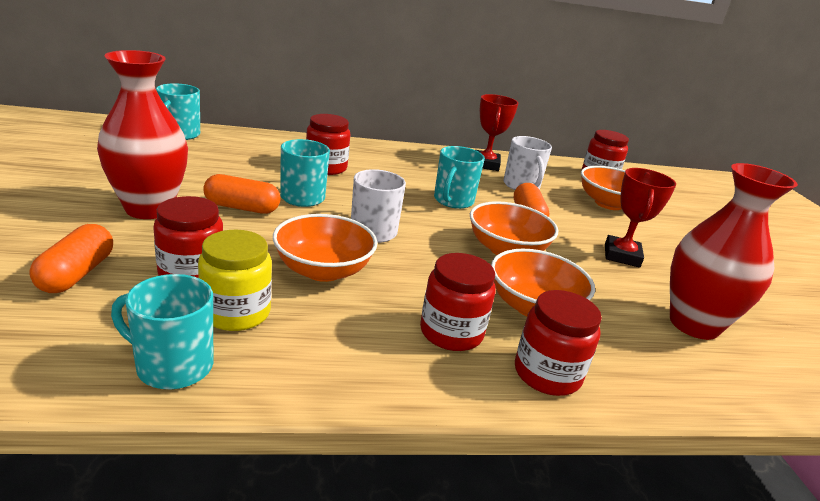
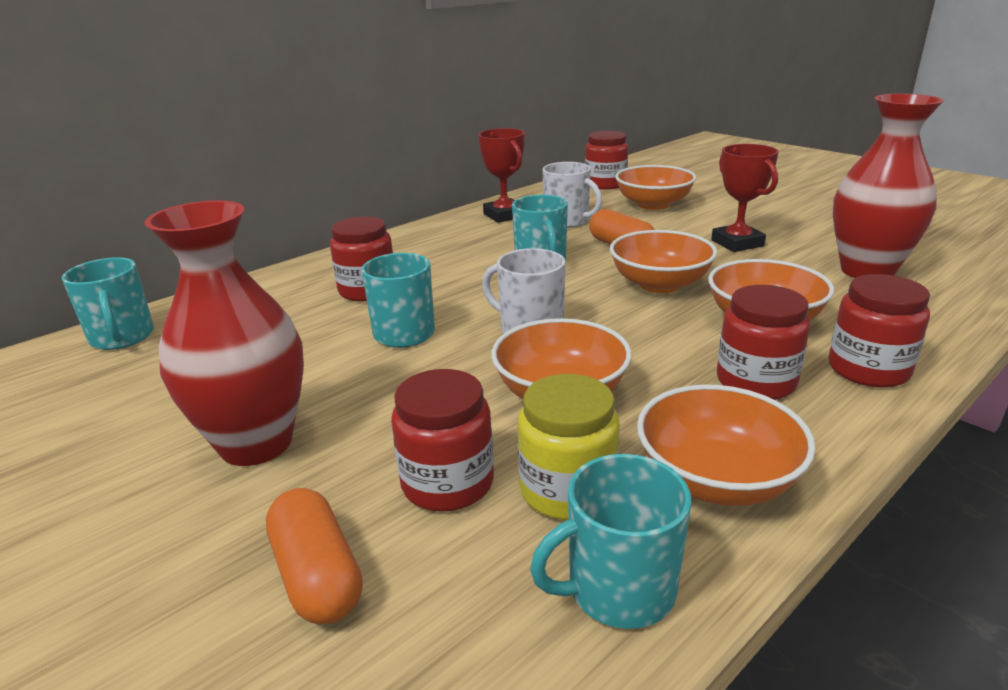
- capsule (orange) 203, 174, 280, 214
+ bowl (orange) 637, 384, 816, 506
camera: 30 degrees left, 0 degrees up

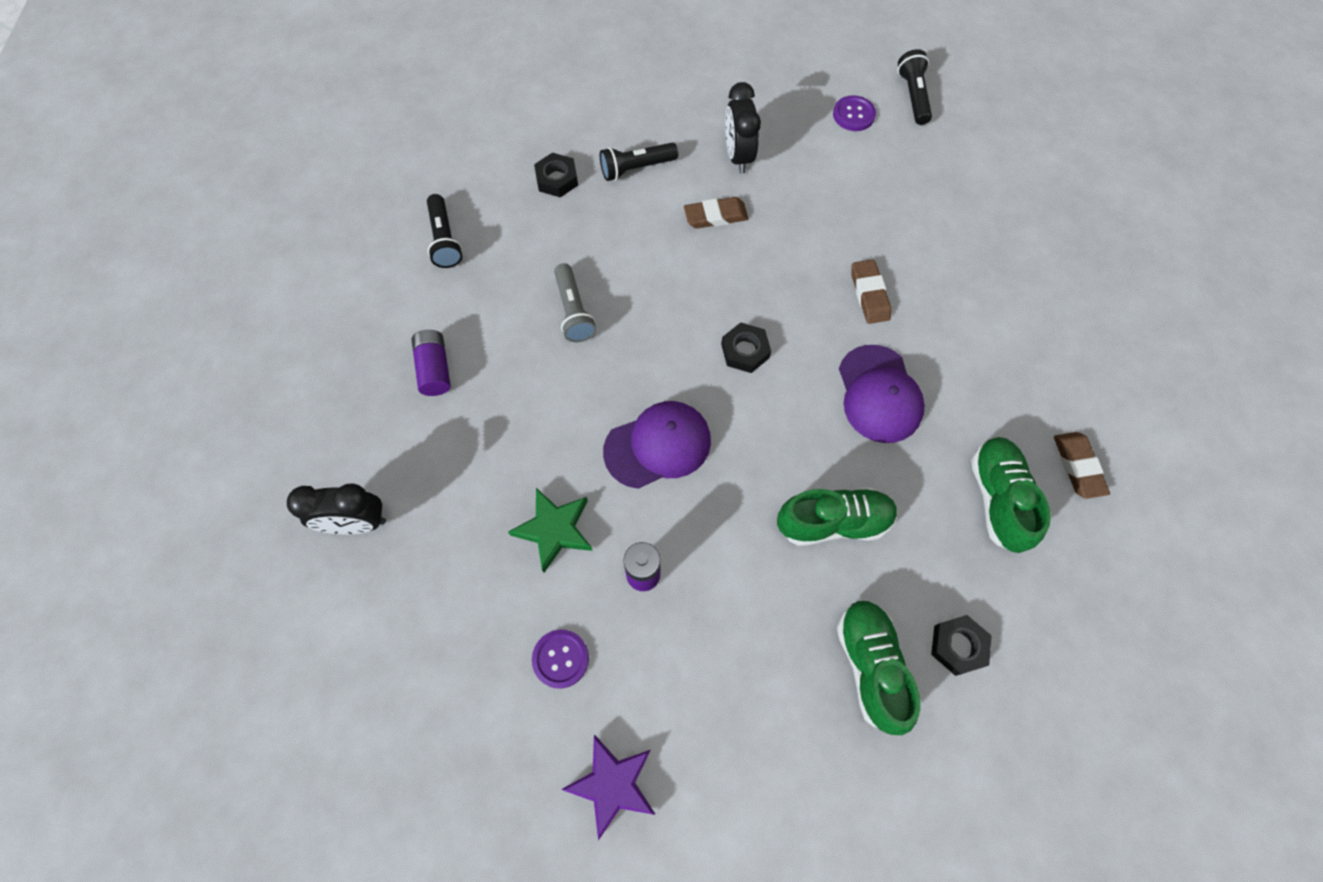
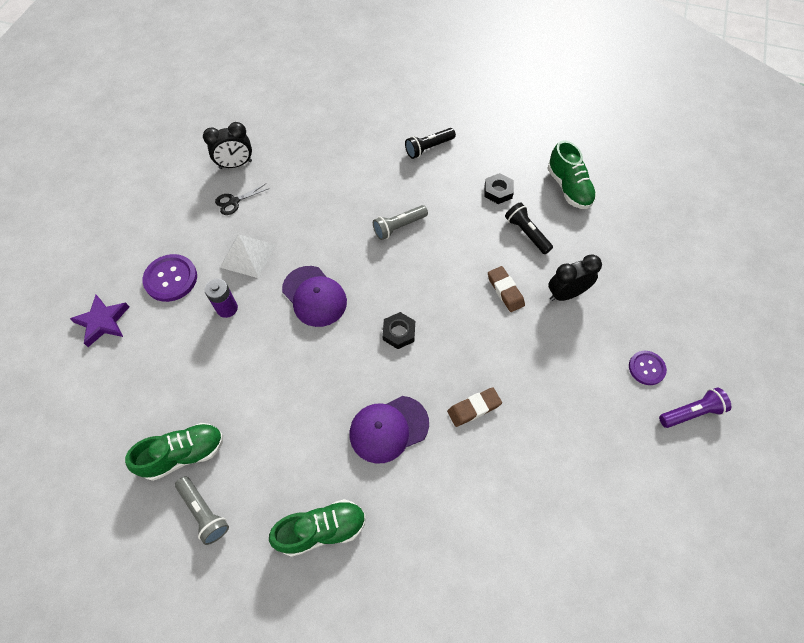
- battery (purple) 411, 330, 451, 396
- eraser (brown) 1054, 432, 1110, 499
+ scissors (black) 215, 183, 270, 215
~ shoe (green) 777, 488, 898, 546 to 547, 140, 596, 209
~ star (green) 508, 488, 593, 573 to pyramid (white) 220, 234, 275, 278
~ nut (black) 931, 615, 992, 676 to flashlight (grey) 175, 476, 229, 545
~ flashlight (black) 898, 49, 932, 125 to flashlight (purple) 659, 388, 731, 428
~ clock (black) 287, 483, 386, 534 = 203, 122, 252, 169 90 degrees counterclockwise
~ button (purple) 532, 629, 589, 689 = 143, 254, 197, 302 x1.56
camera: 75 degrees right, 5 degrees down

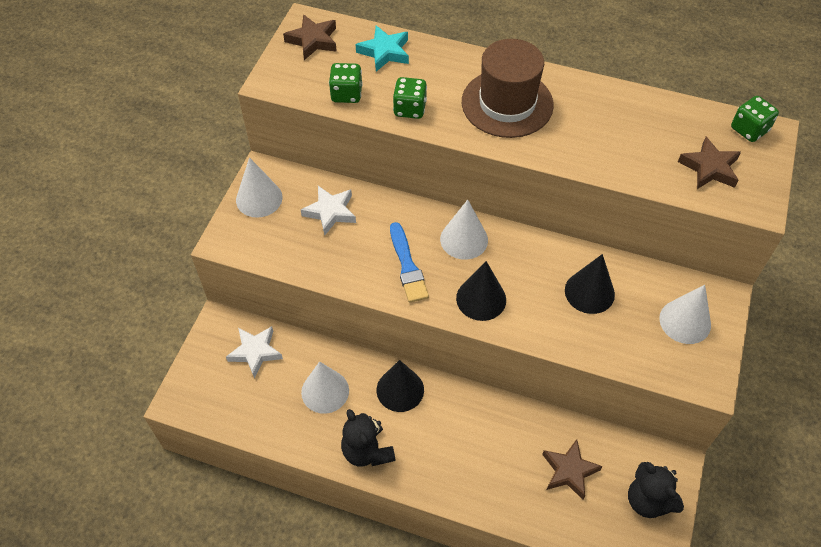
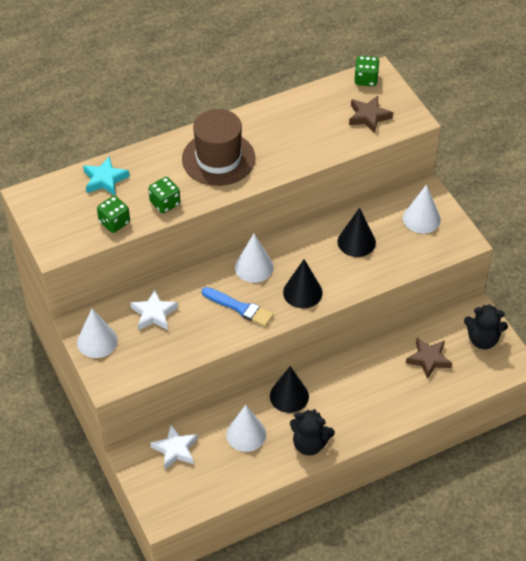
- star (brown) 283, 14, 337, 60
camera: 45 degrees left, 5 degrees down

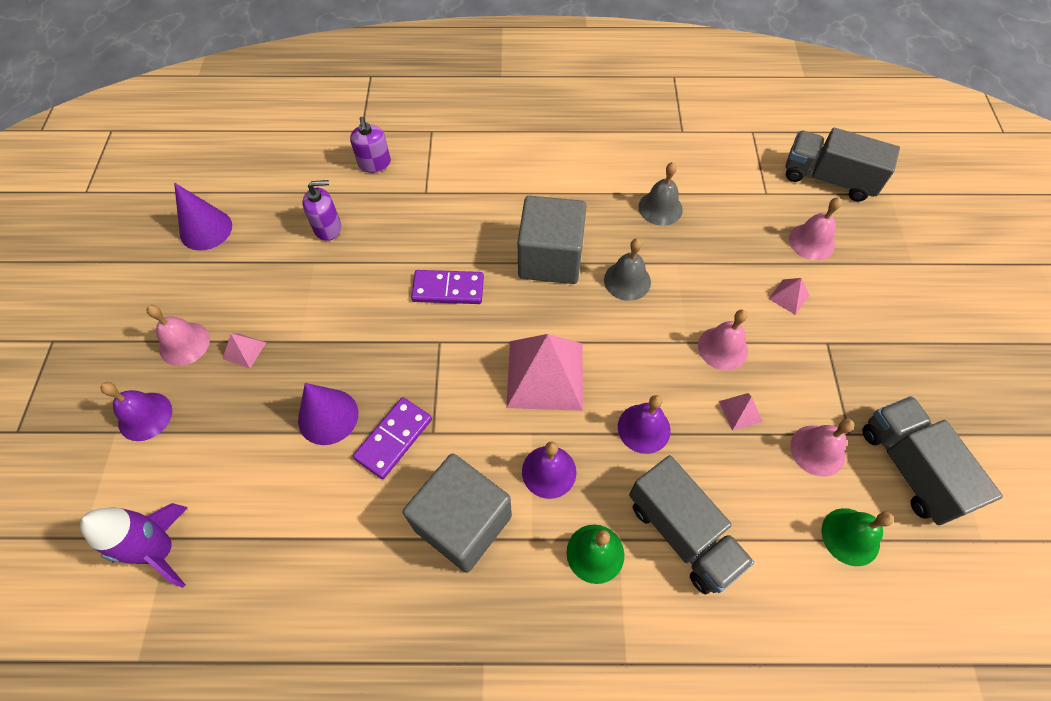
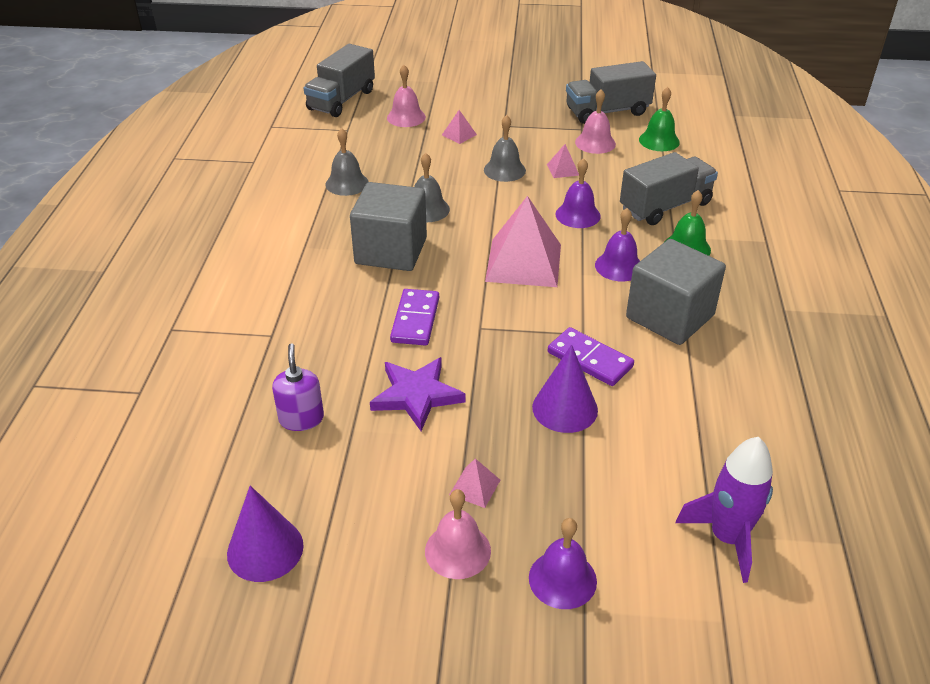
- soap dispenser (purple) 350, 117, 391, 173
+ star (purple) 370, 357, 465, 431
~ bell (pink) 698, 310, 748, 371 to bell (grey) 484, 115, 526, 182
camera: 85 degrees left, 20 degrees down

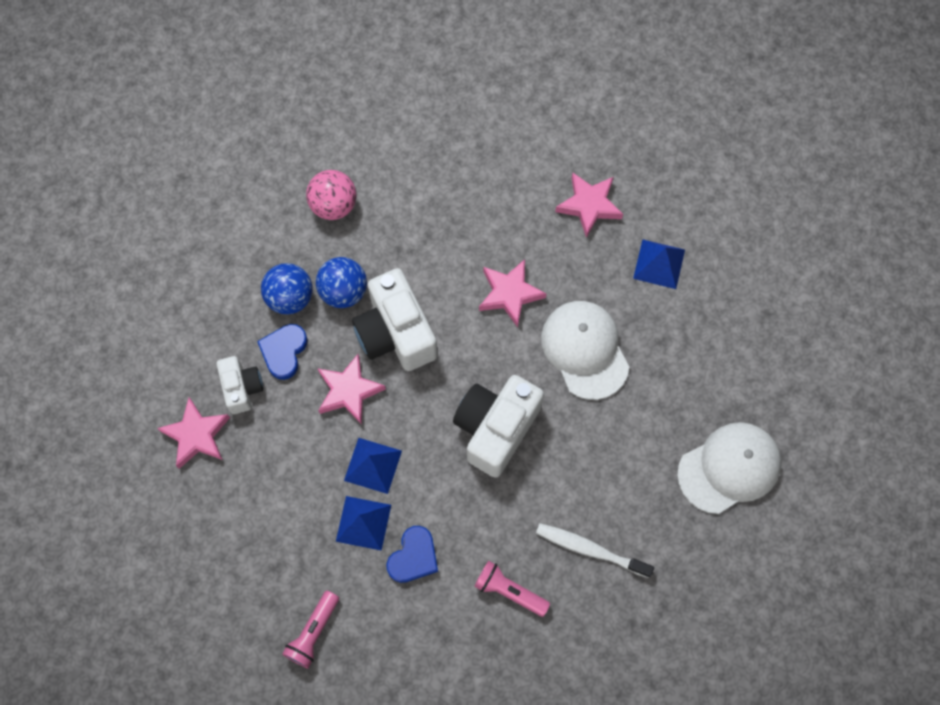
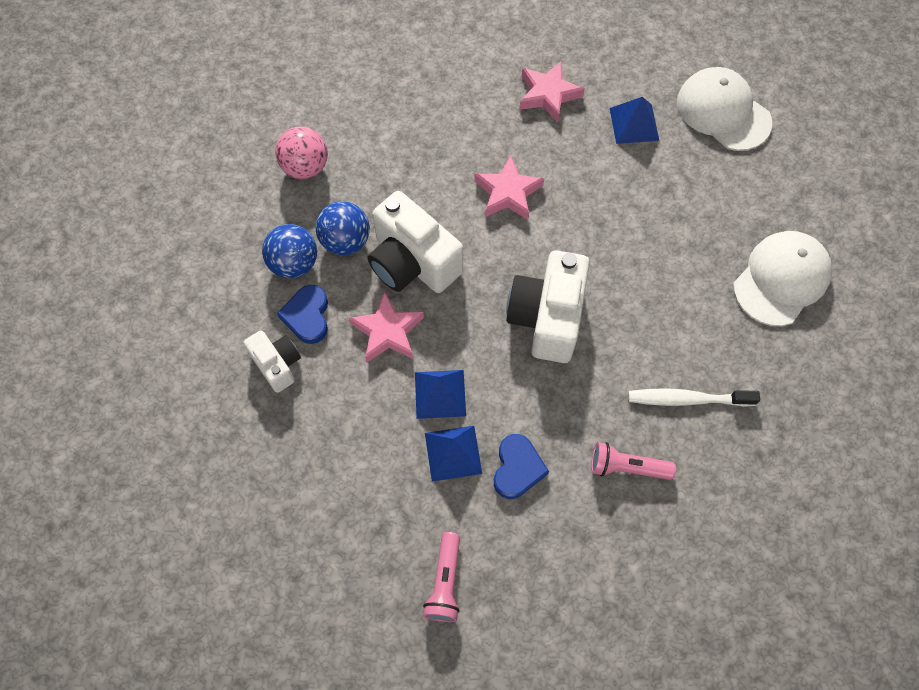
- star (pink) 157, 398, 230, 469
~ cap (white) 541, 301, 629, 400 to 677, 67, 772, 151
camera: 20 degrees left, 5 degrees down

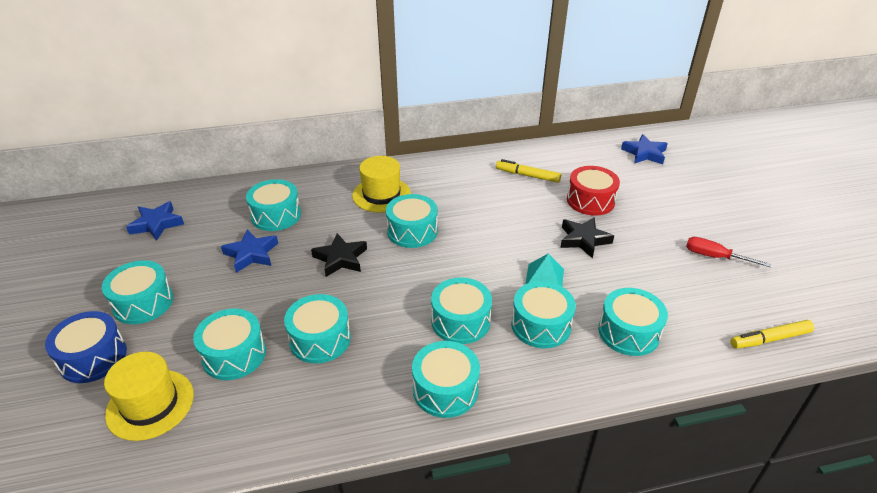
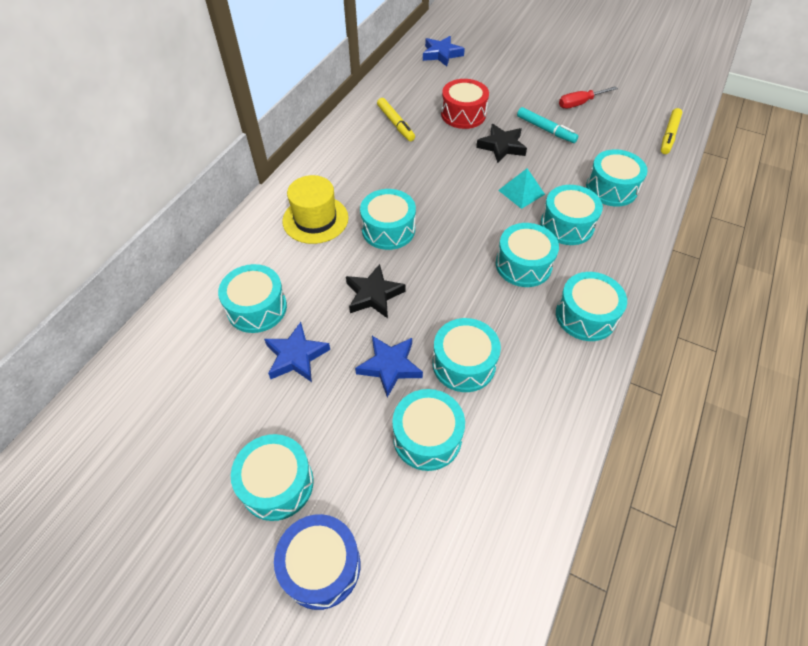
- hat (yellow) 104, 352, 194, 441
+ marker (turquoise) 517, 107, 578, 143
~ star (blue) 126, 201, 184, 241 to 355, 336, 423, 397
~ marker (yellow) 496, 159, 561, 183 = 377, 98, 415, 141 90 degrees counterclockwise
camera: 50 degrees left, 15 degrees up

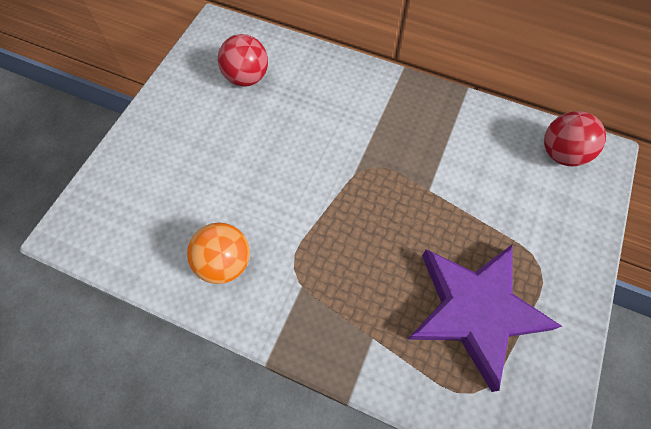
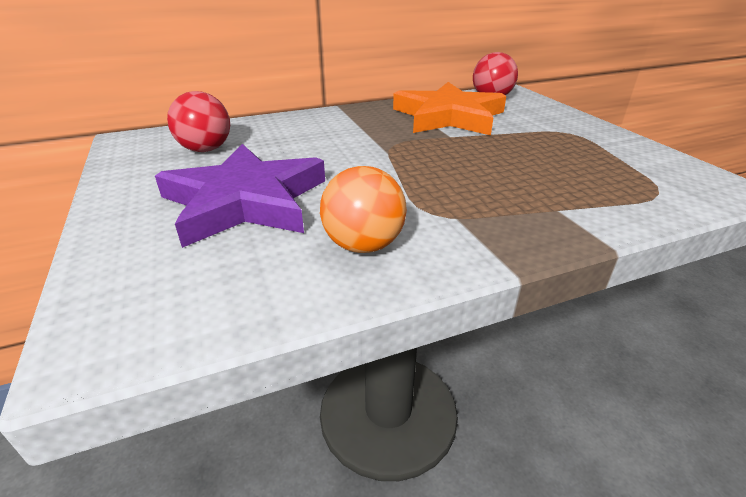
+ star (orange) 393, 82, 506, 135
~ star (purple) 407, 244, 562, 392 to 155, 144, 325, 248
camera: 45 degrees left, 30 degrees down

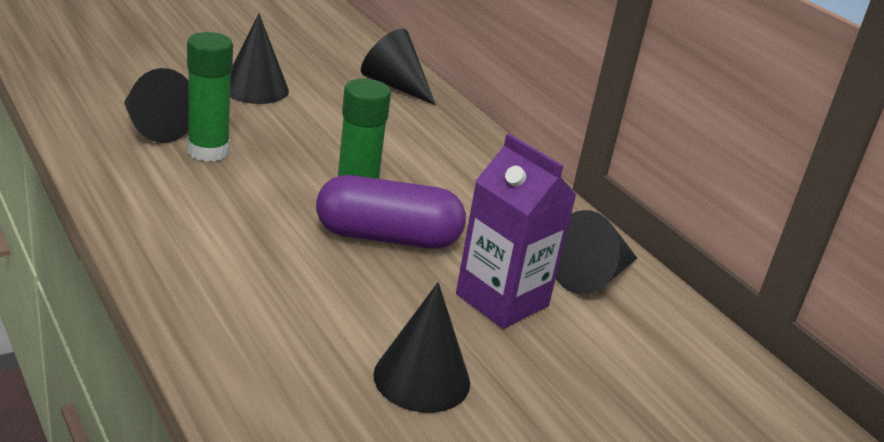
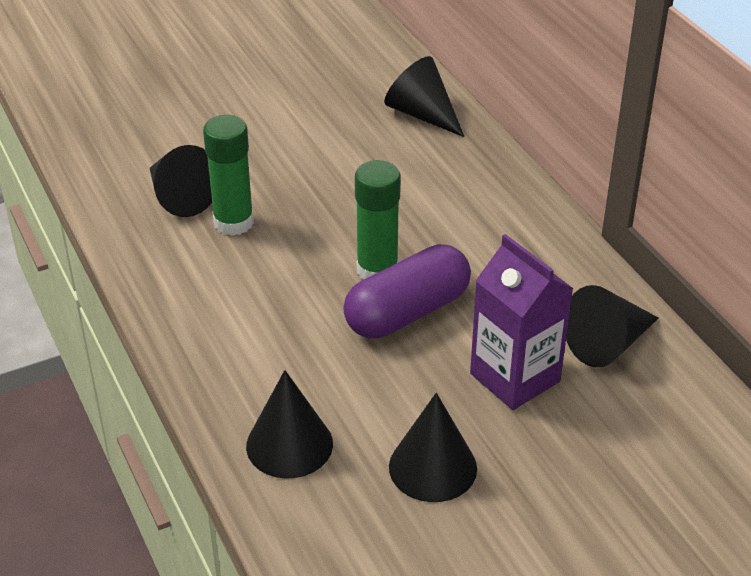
~ cone (black) 230, 14, 289, 104 to 246, 370, 333, 479
~ capsule (purple) 316, 175, 466, 249 = 343, 244, 471, 339 45 degrees counterclockwise
camera: 10 degrees right, 10 degrees up

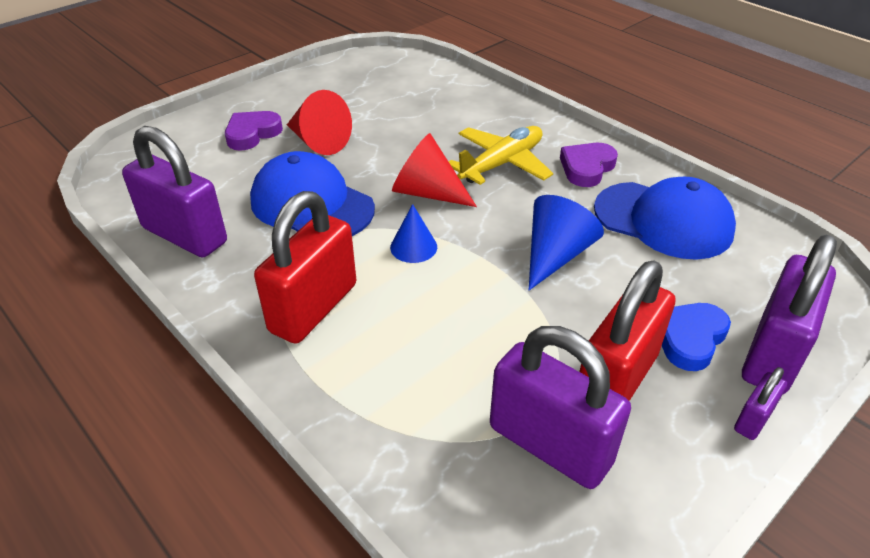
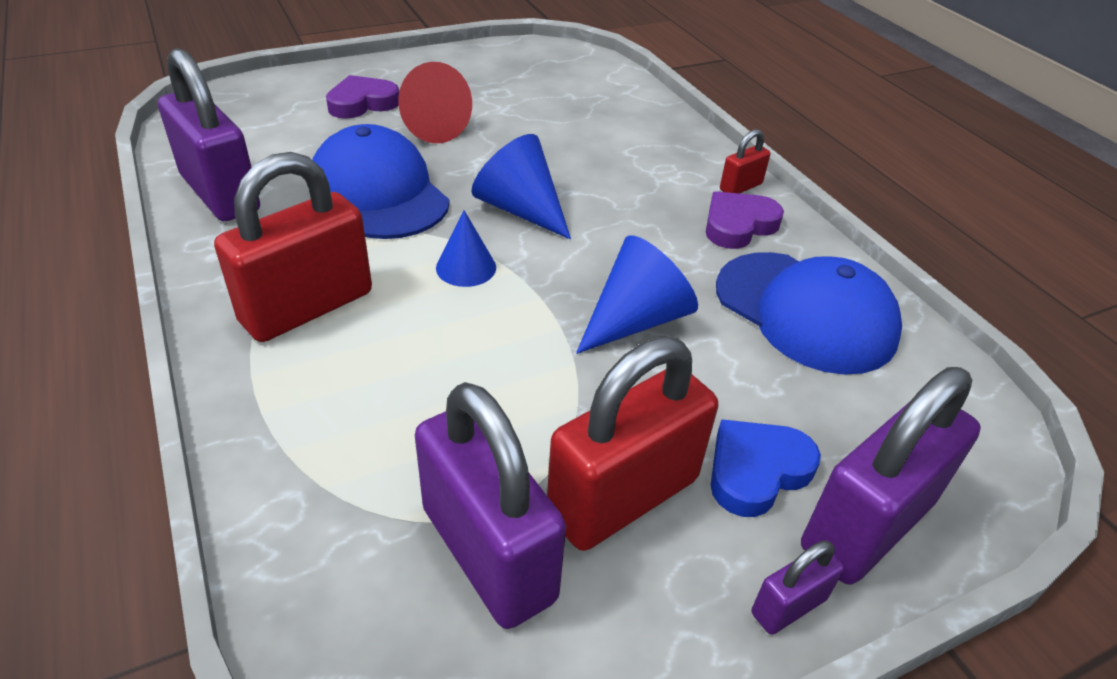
- plane (yellow) 448, 126, 553, 185
+ padlock (red) 720, 129, 770, 194
~ cone (red) 392, 133, 477, 207 to cone (blue) 472, 134, 571, 240
camera: 15 degrees right, 0 degrees up

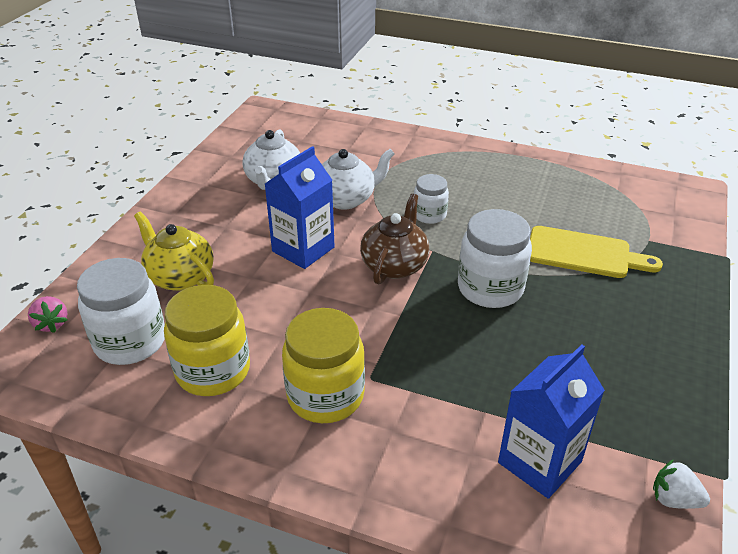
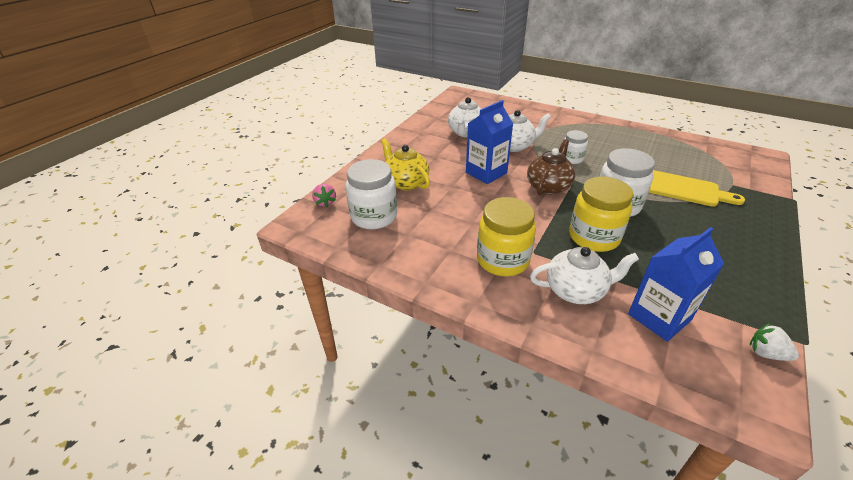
+ teapot (white) 530, 247, 639, 304
~ jar (yellow) 164, 285, 250, 396 to 569, 177, 633, 252
camera: 10 degrees right, 0 degrees up

